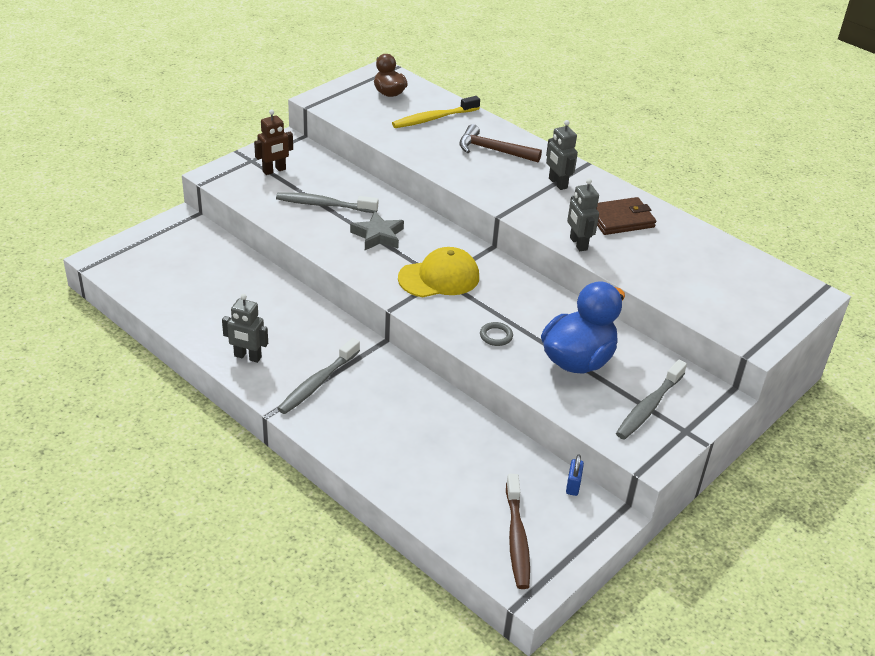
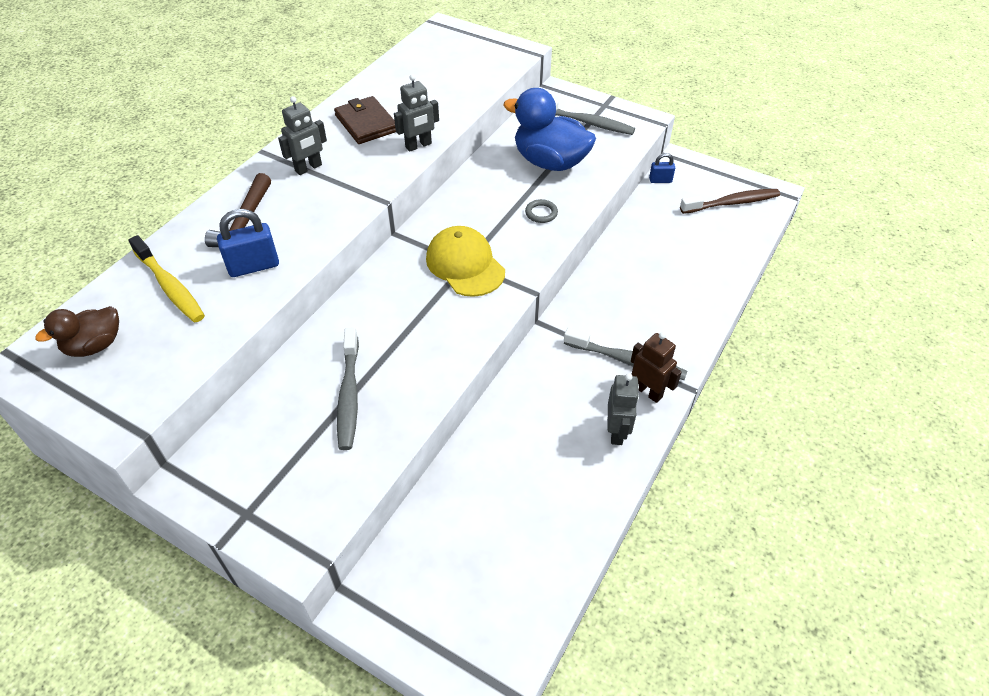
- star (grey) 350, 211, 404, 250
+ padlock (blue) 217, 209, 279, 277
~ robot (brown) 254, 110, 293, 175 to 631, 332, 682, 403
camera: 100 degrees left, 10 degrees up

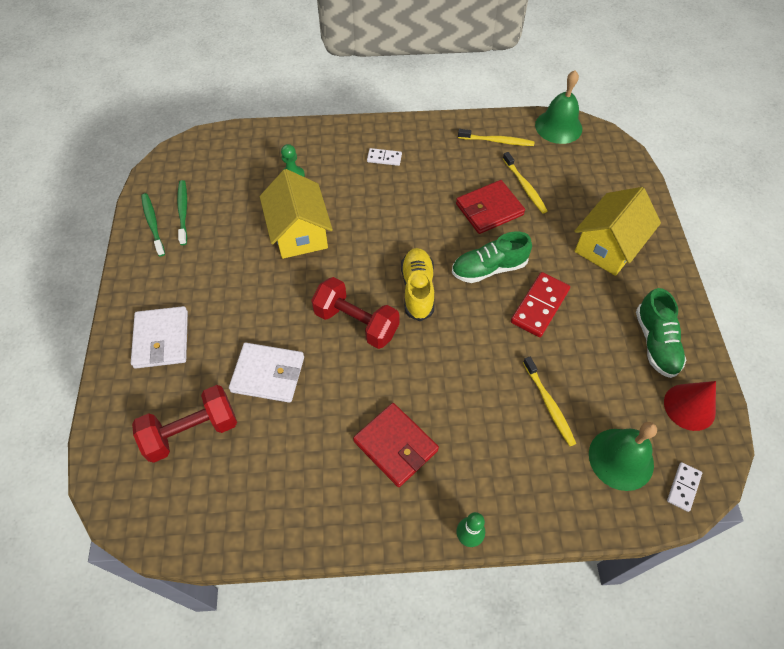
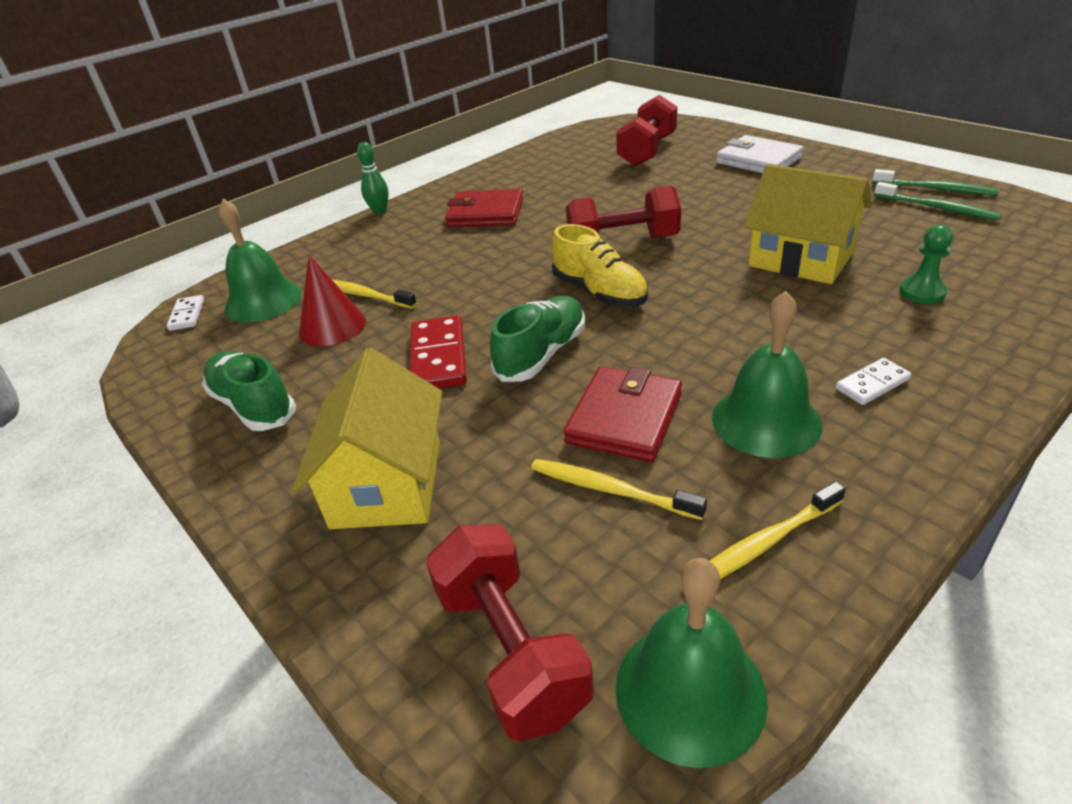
- wallet (white) 229, 343, 304, 403
+ dumbbell (red) 425, 524, 594, 741
+ bell (green) 712, 291, 822, 458
~ cone (red) 664, 381, 716, 431 to 299, 255, 366, 346
camera: 145 degrees right, 20 degrees down

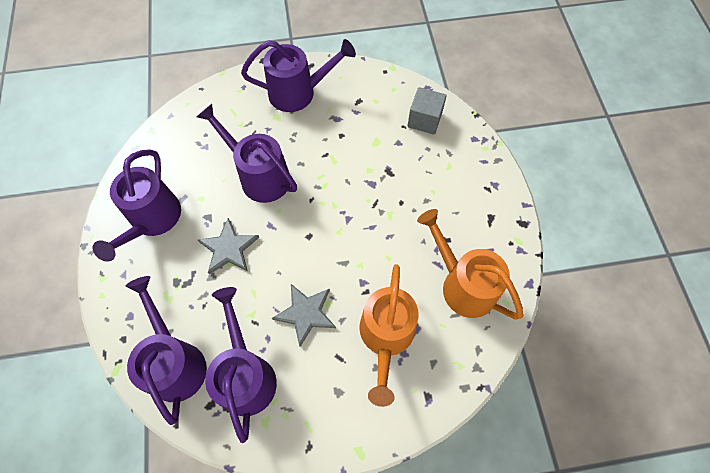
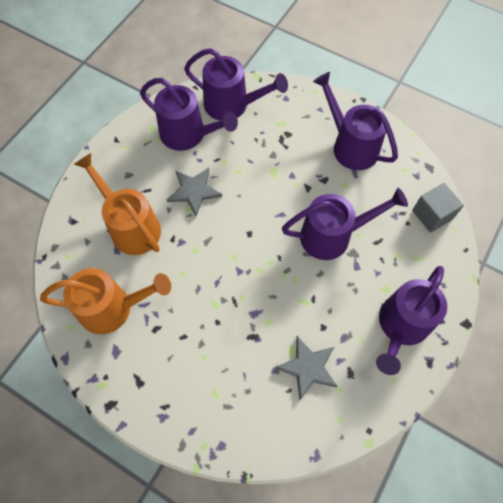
~ star (grey) 198, 218, 259, 275 to 275, 336, 338, 400
~ cube (grey) 408, 87, 447, 134 to 412, 183, 464, 233
camera: 130 degrees right, 0 degrees up

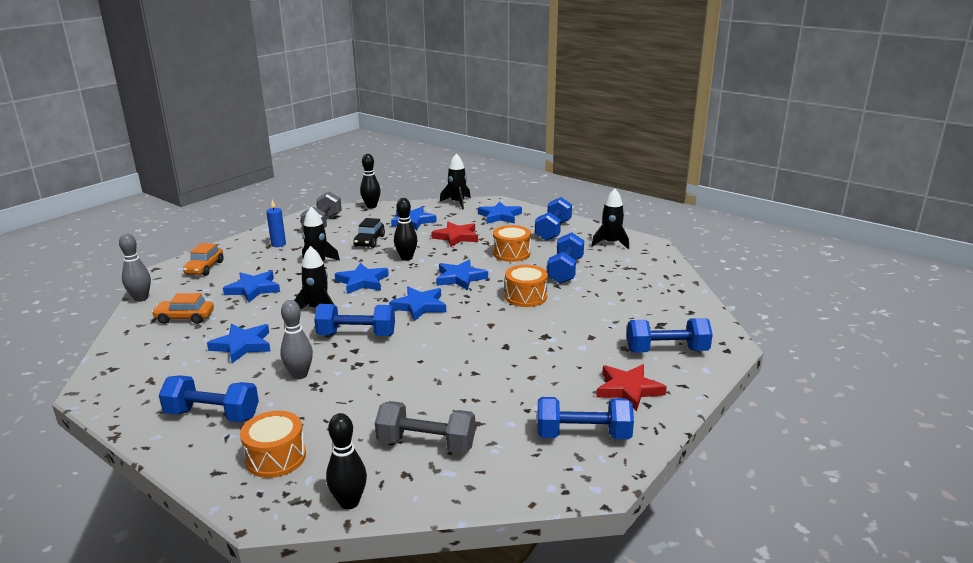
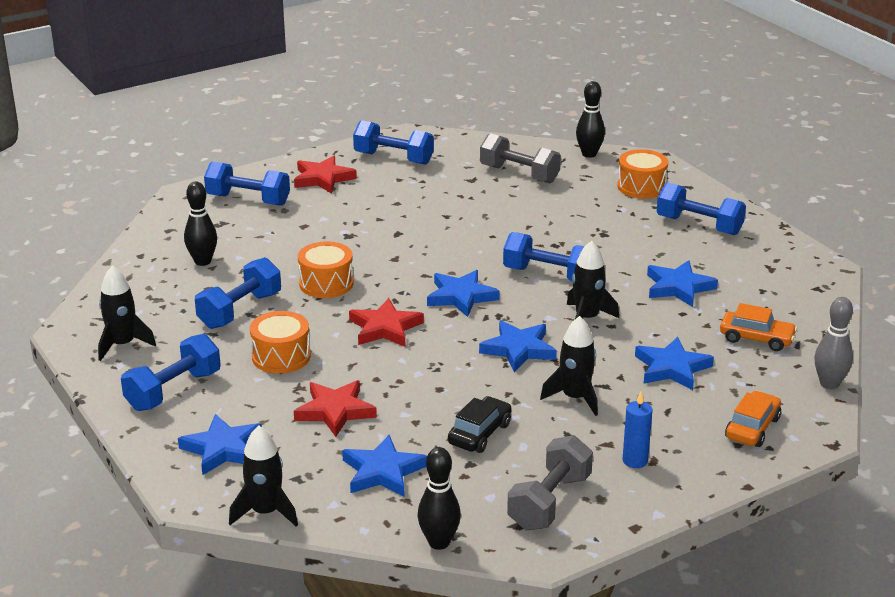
- bowling pin (grey) 280, 300, 313, 380
~ bowling pin (black) 394, 198, 418, 261 to 184, 182, 217, 266
~ star (blue) 436, 260, 488, 291 to star (red) 349, 298, 424, 346
camera: 160 degrees left, 5 degrees up

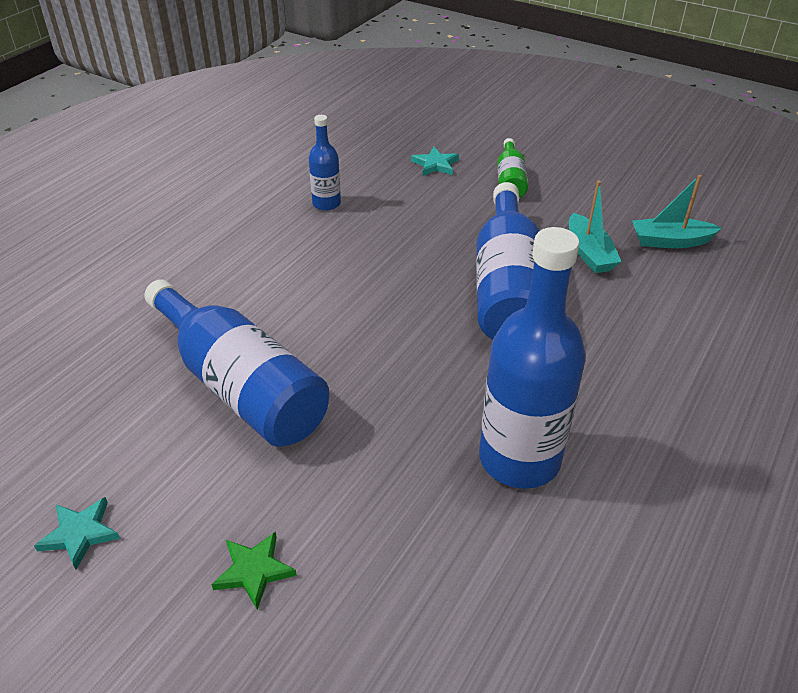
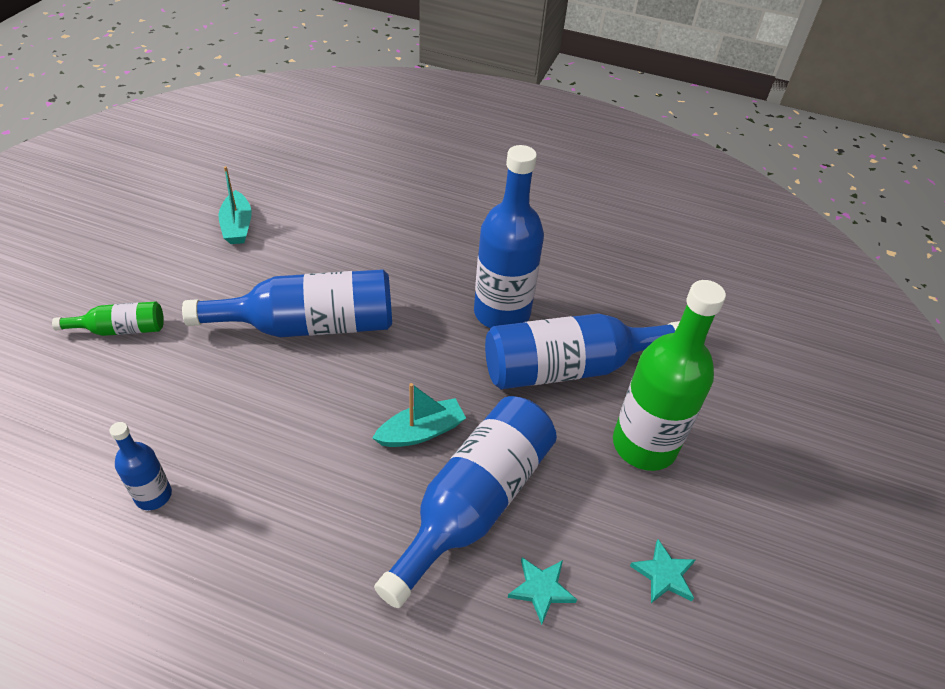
+ bottle (blue) 485, 313, 680, 389
~ star (turquoise) 411, 147, 459, 176 to 508, 557, 577, 625
~ boat (turquoise) 569, 181, 621, 273 to 372, 383, 466, 447
~ star (green) 211, 531, 297, 610 to bottle (green) 613, 280, 726, 471
camera: 105 degrees left, 5 degrees up

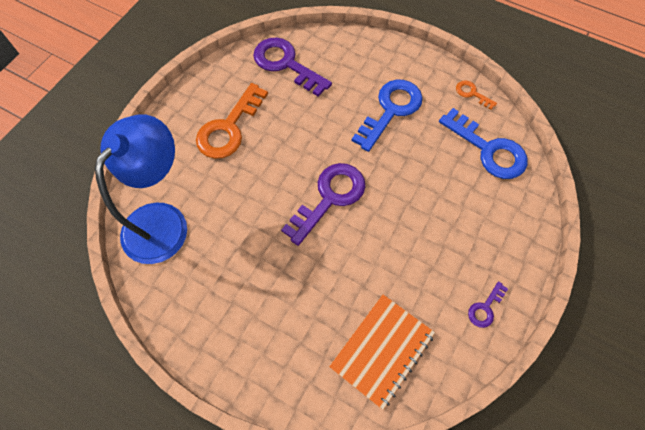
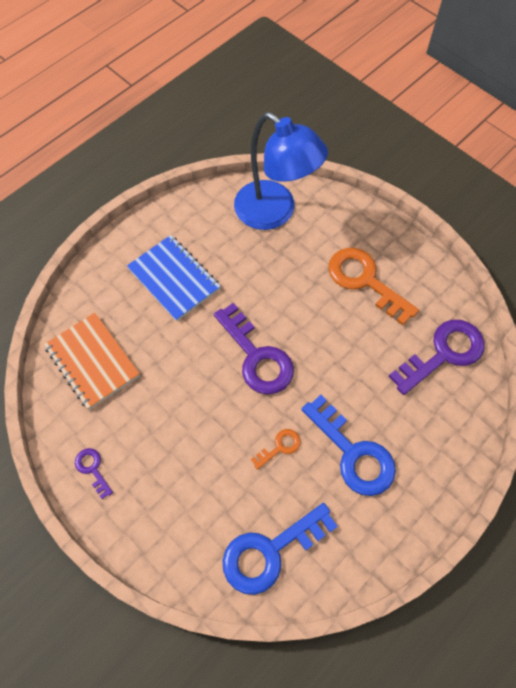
+ notebook (blue) 127, 235, 221, 321
~ key (orange) 456, 81, 497, 110 to 251, 429, 301, 470
camera: 105 degrees right, 0 degrees up

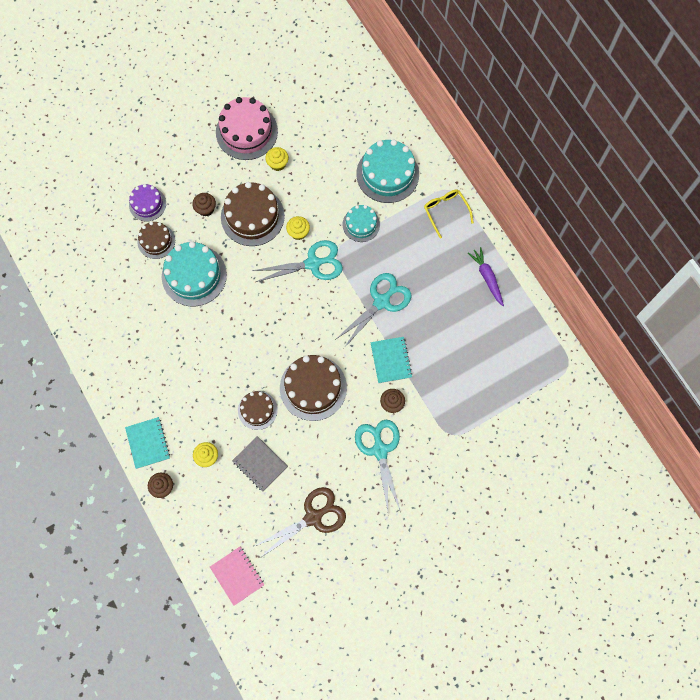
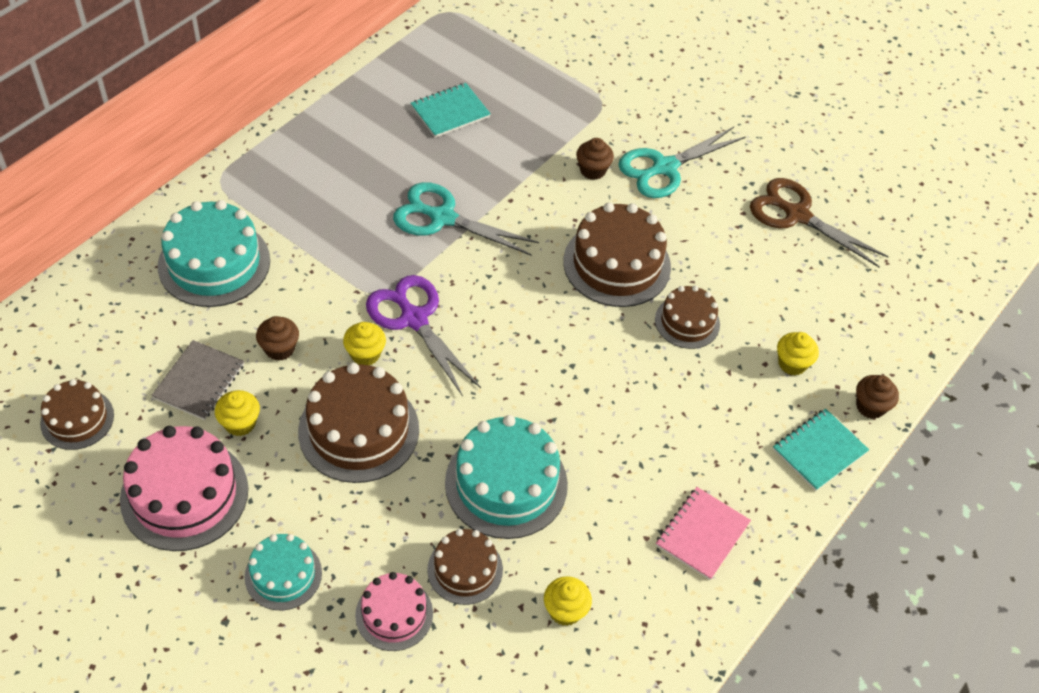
- glasses (yellow) 424, 190, 474, 238
- carrot (purple) 468, 247, 504, 306
+ cake (brown) 40, 379, 114, 450
+ cupcake (yellow) 544, 576, 592, 626
~ cupcake (brown) 192, 193, 216, 217 to 256, 316, 299, 361
~ notebook (pink) 210, 547, 265, 606 to 656, 487, 751, 580
~ notebook (grey) 232, 436, 288, 491 to 151, 340, 244, 420
~ cake (turquoise) 343, 205, 380, 242 to 245, 534, 322, 610
~ notebook (turquoise) 371, 337, 412, 383 to 411, 83, 491, 138
~ cake (purple) 129, 184, 166, 221 to cake (pink) 355, 572, 433, 651
~ scissors (turquoise) 252, 240, 343, 282 to scissors (purple) 366, 275, 481, 396
camera: 115 degrees left, 20 degrees down

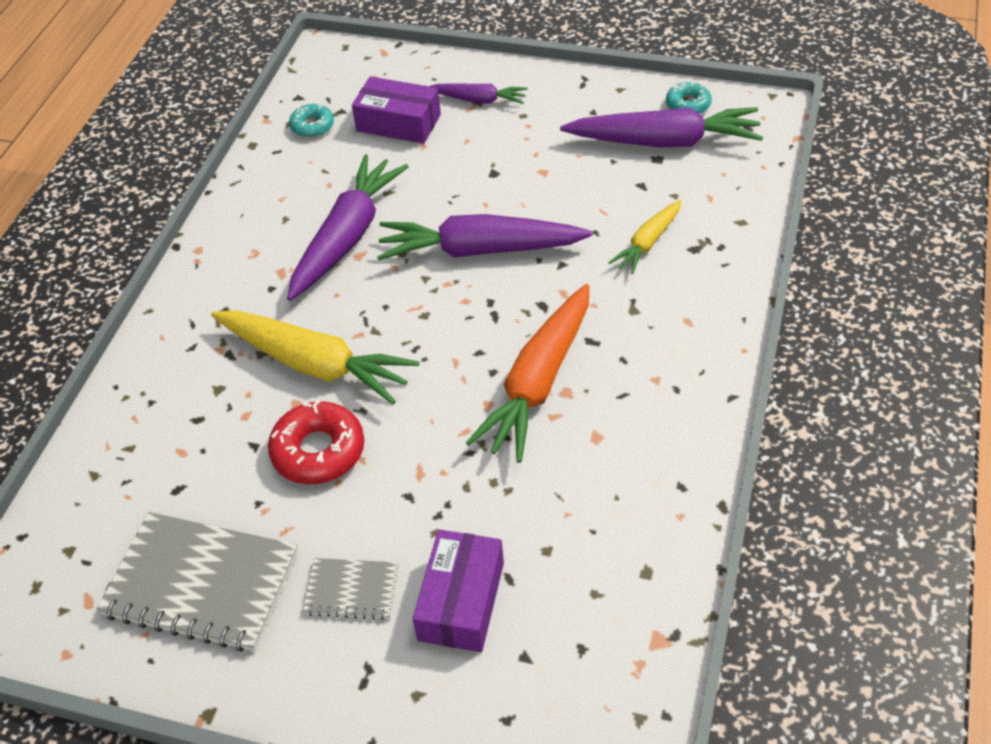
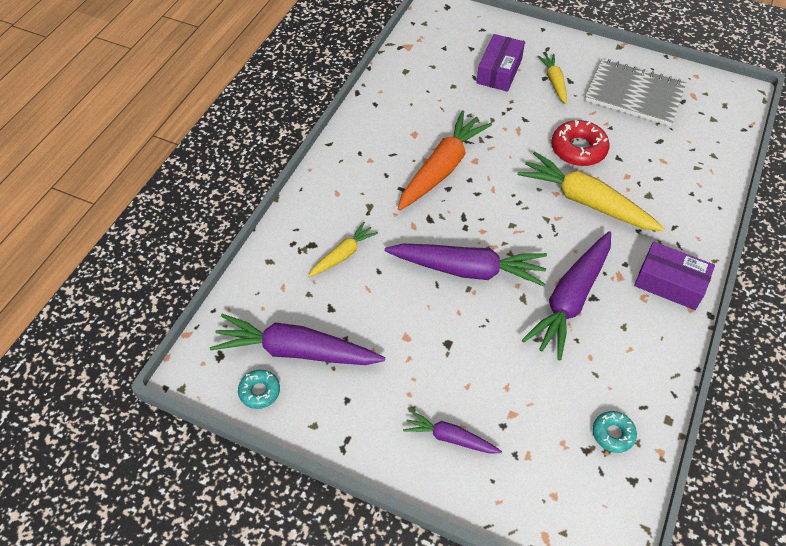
~ box (purple) 352, 76, 441, 144 to 634, 242, 715, 310
~ notebook (grey) 303, 558, 399, 620 to carrot (yellow) 538, 54, 567, 104
camera: 175 degrees left, 5 degrees up

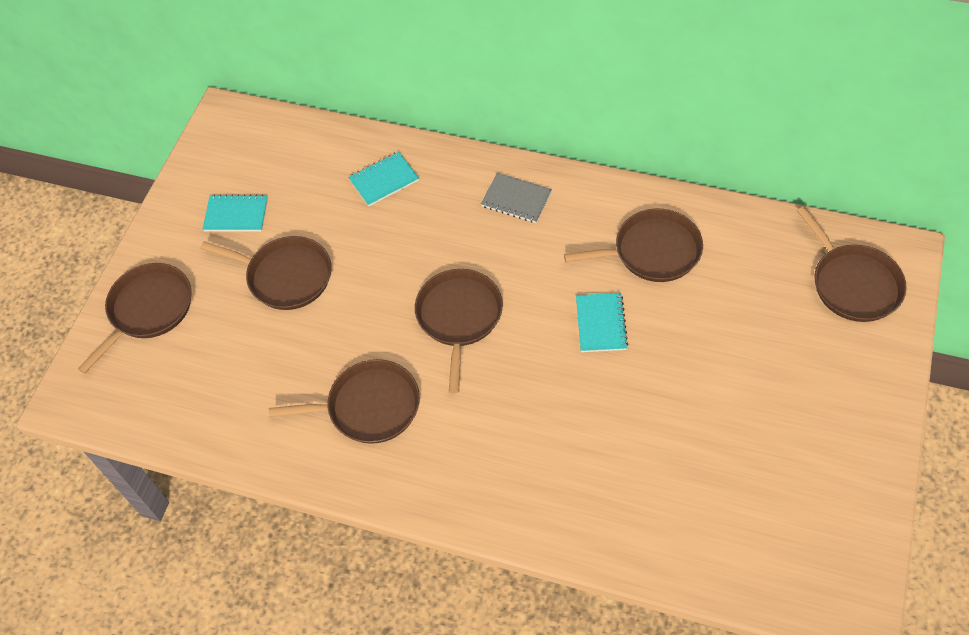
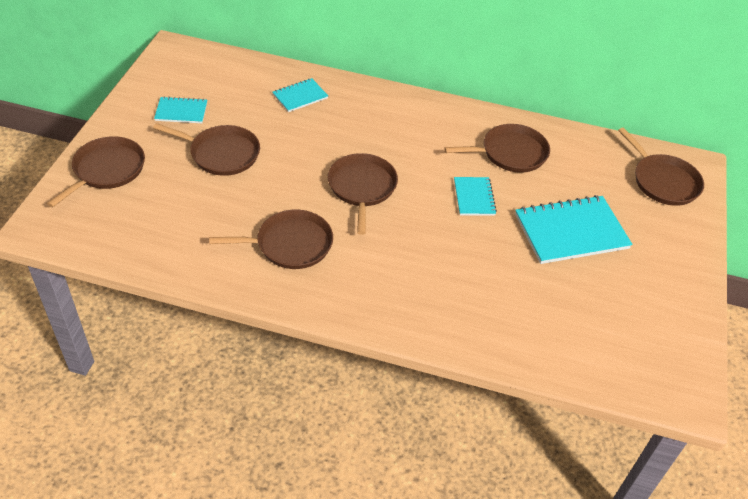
- notebook (grey) 481, 173, 552, 223
+ notebook (turquoise) 515, 195, 633, 264
camera: 10 degrees left, 10 degrees down

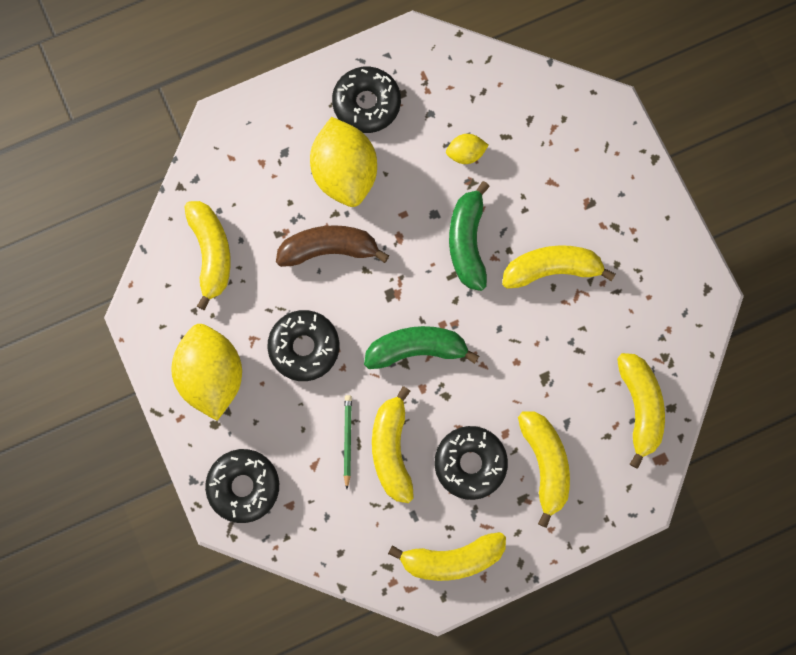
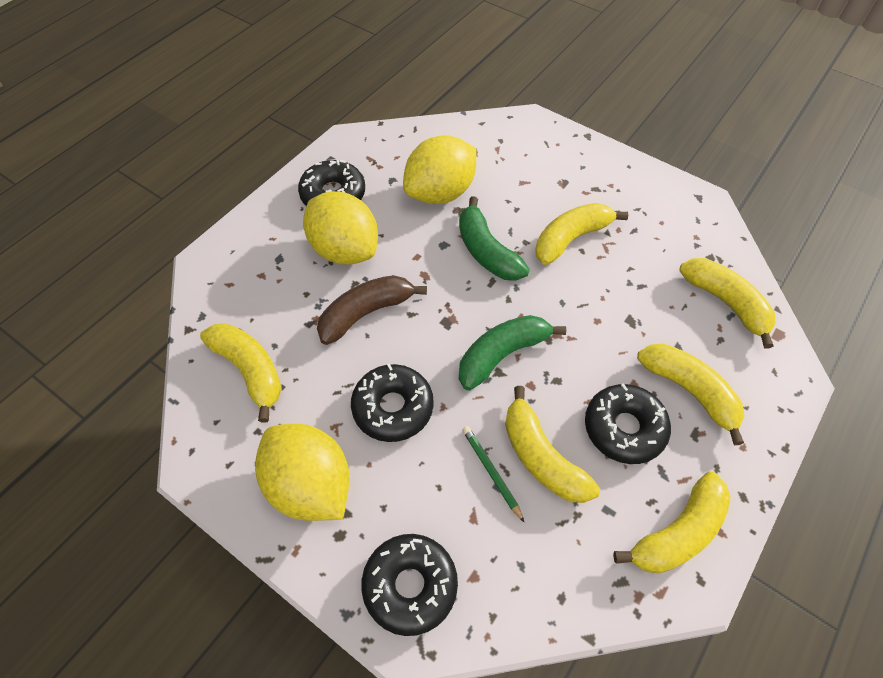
~ lemon (yellow) 446, 134, 489, 164 = 403, 135, 477, 204 x2.18
camera: 30 degrees left, 20 degrees down

